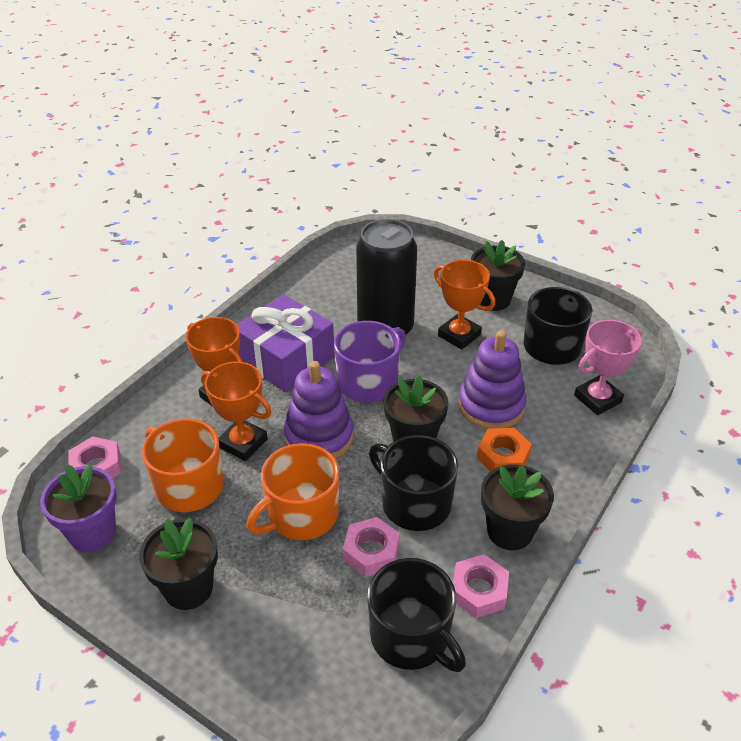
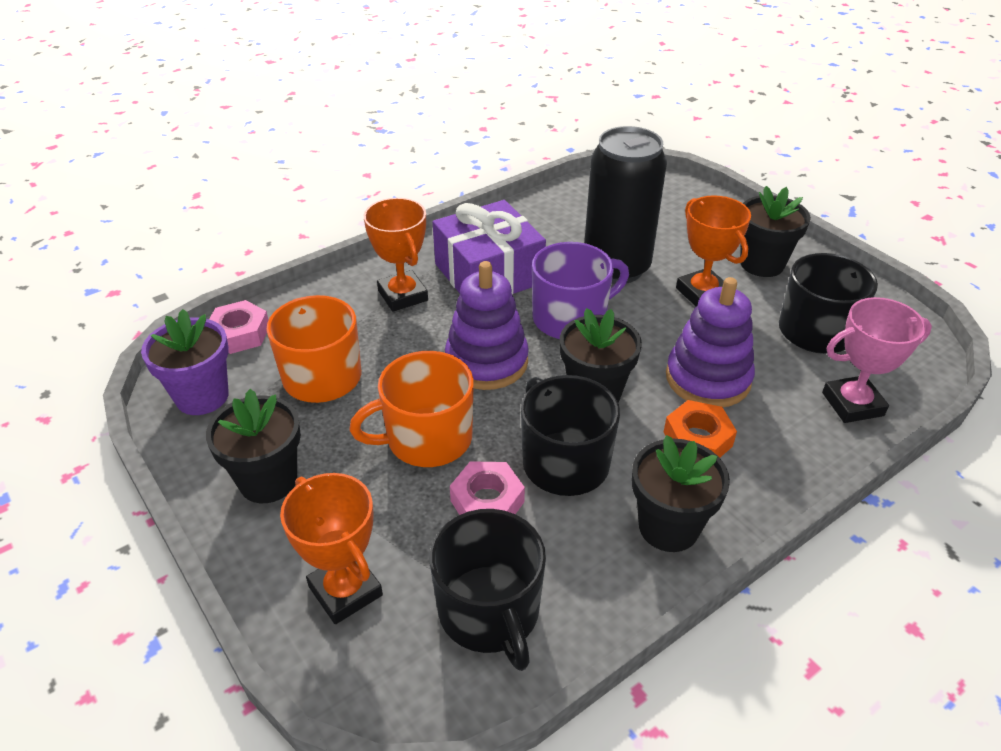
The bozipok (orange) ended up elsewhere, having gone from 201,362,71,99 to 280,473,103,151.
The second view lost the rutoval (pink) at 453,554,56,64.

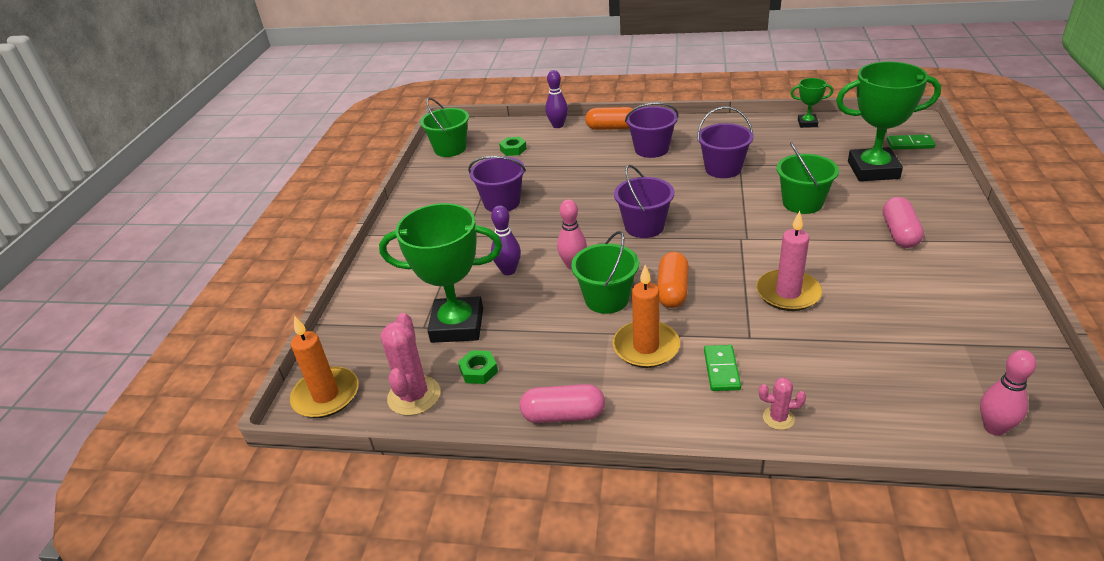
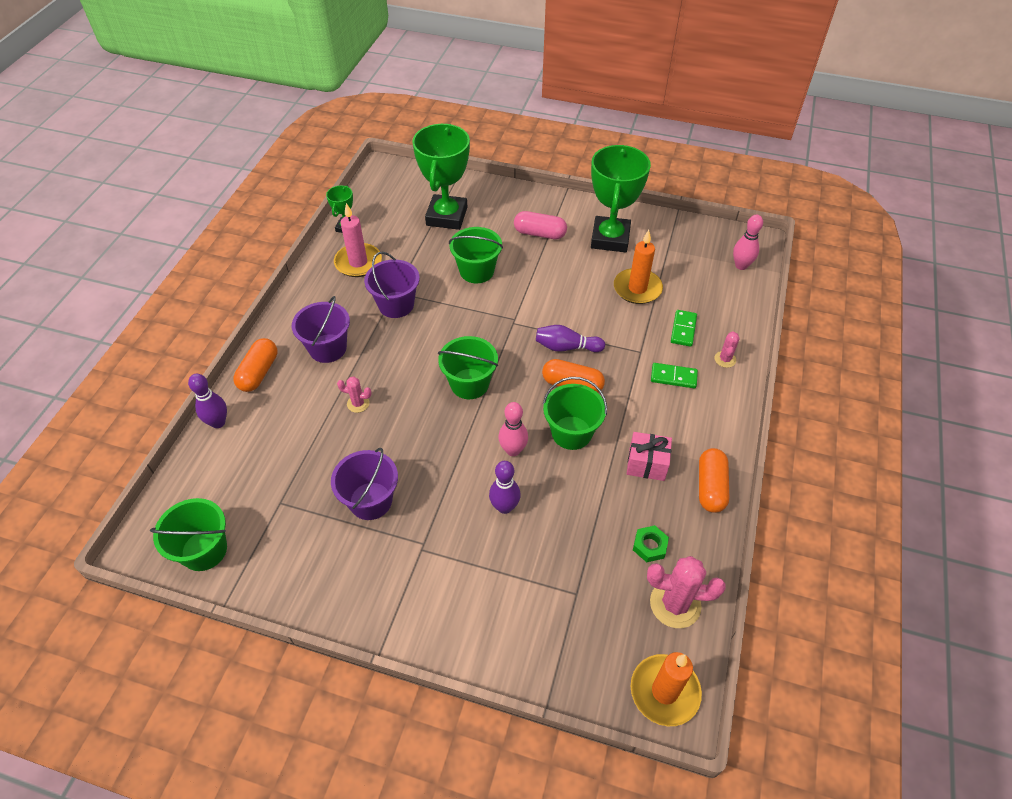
The bozipok (green) ended up elsewhere, having gone from 379,203,123,140 to 591,145,60,107.
The second view lost the rutoval (green) at 499,137,28,19.
What was the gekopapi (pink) at 520,384,85,39 turned into the gekopapi (orange) at 699,448,30,65.
The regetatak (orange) ended up elsewhere, having gone from 613,265,67,103 to 614,230,49,74.
What was the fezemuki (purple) at 614,165,60,73 turned into the fezemuki (green) at 438,336,60,63.
The regetatak (pink) ended up elsewhere, having gone from 756,211,66,100 to 334,203,48,74.
The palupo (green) ended up elsewhere, having gone from 886,134,50,16 to 671,310,26,37.
The second view gained the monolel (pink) at 337,377,35,36.
The second view gained the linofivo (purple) at 536,325,69,27.
The second view gained the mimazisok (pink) at 627,432,45,49.

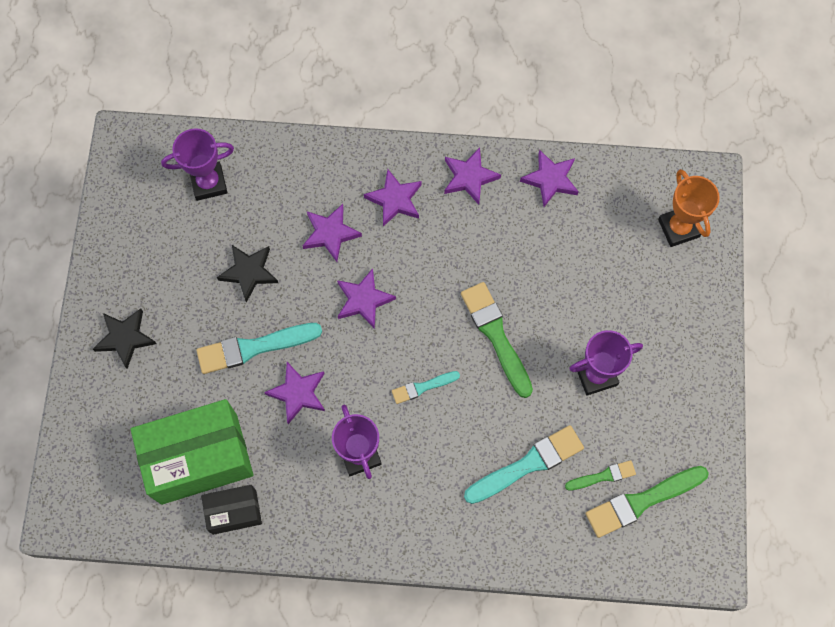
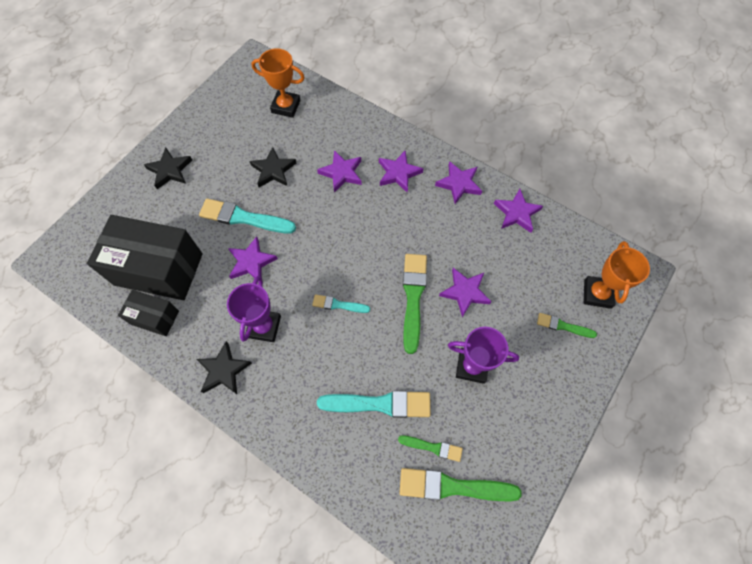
What was the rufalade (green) at 131,399,122,106 turned into the rufalade (black) at 87,215,116,85.
What was the bozipok (purple) at 161,128,73,73 turned into the bozipok (orange) at 251,48,54,70.
The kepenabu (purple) ended up elsewhere, having gone from 337,268,59,61 to 439,268,53,49.
The second view gained the kepenabu (black) at 196,341,56,53.
The second view gained the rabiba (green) at 537,313,60,25.

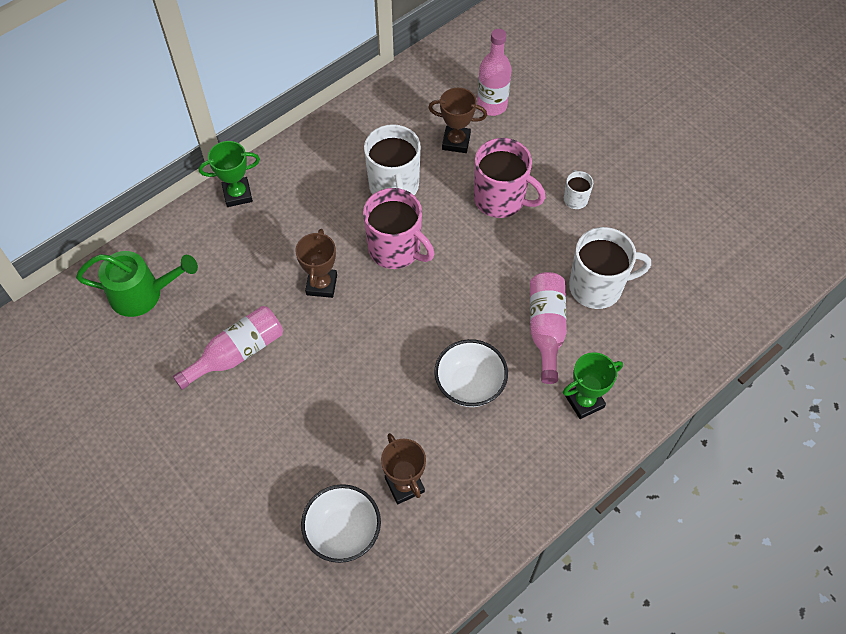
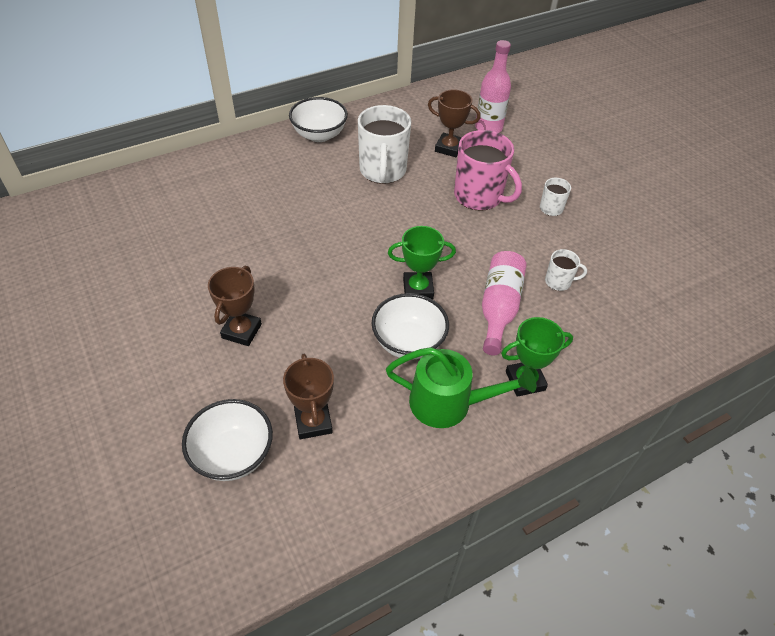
The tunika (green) ended up elsewhere, having gone from 76,251,122,66 to 386,347,150,81.
The second view lost the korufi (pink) at 173,306,110,84.
The bozipok (green) ended up elsewhere, having gone from 199,141,61,66 to 388,226,68,73.
The bozipok (brown) ended up elsewhere, having gone from 295,229,42,69 to 208,266,54,80.
The second view lost the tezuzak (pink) at 363,188,71,81.
The size of the tezuzak (white) at 569,227,82,82 changed by a factor of 0.49.
The second view gained the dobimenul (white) at 289,97,59,45.

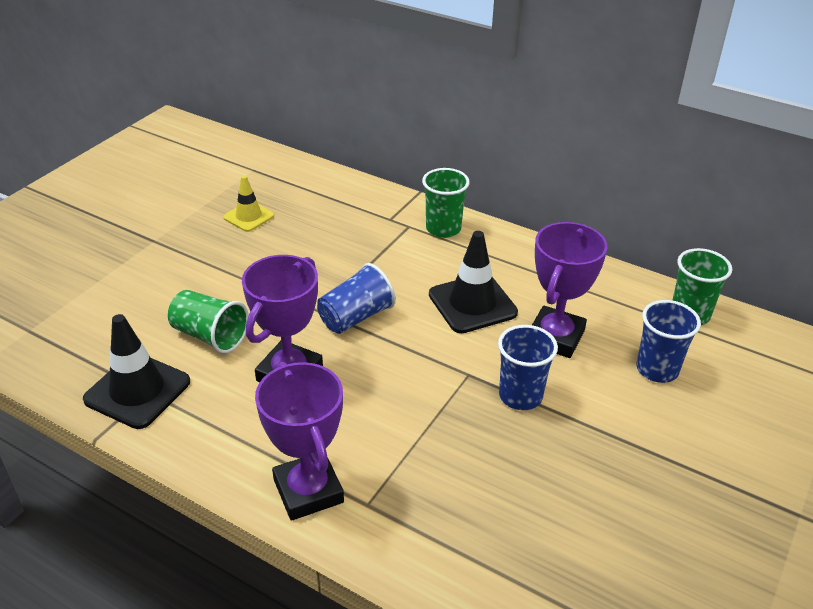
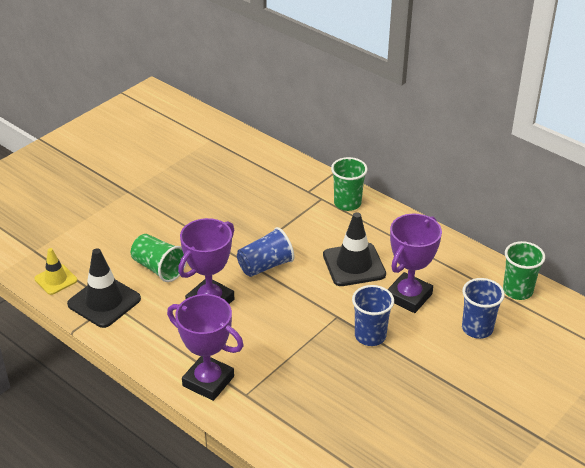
The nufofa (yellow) ended up elsewhere, having gone from 223,175,51,57 to 34,248,43,47.
The bozipok (purple) at 255,362,89,159 ended up facing another way, 45 degrees counterclockwise from before.

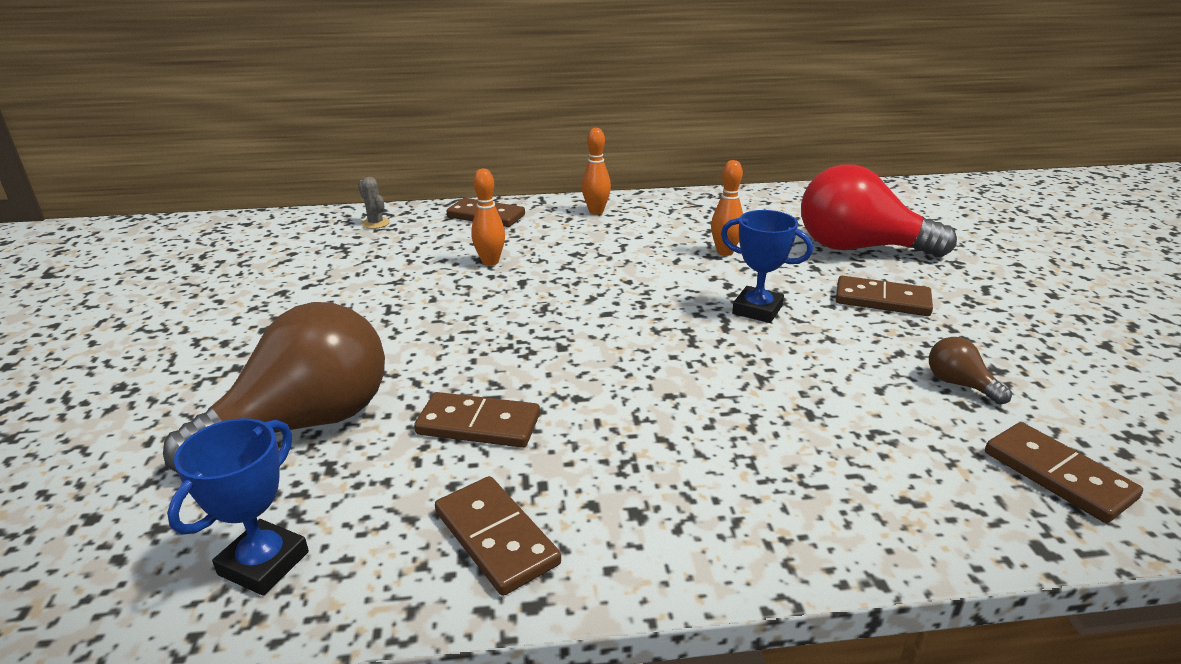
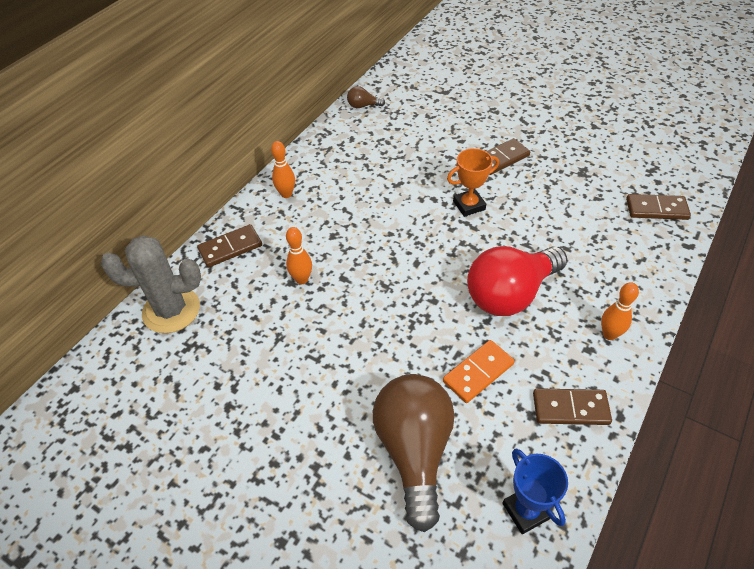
The size of the monolel (grey) at 358,177,32,52 changed by a factor of 2.42.
What was the palupo (brown) at 414,392,126,56 turned into the palupo (orange) at 443,340,71,63.
The linofivo (orange) ended up elsewhere, having gone from 711,160,32,96 to 601,282,38,58.
What was the bozipok (blue) at 721,210,92,113 turned into the bozipok (orange) at 447,148,52,69.
The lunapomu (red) ended up elsewhere, having gone from 801,165,156,92 to 467,246,100,70.
The lunapomu (brown) ended up elsewhere, having gone from 929,337,83,68 to 347,86,38,22.

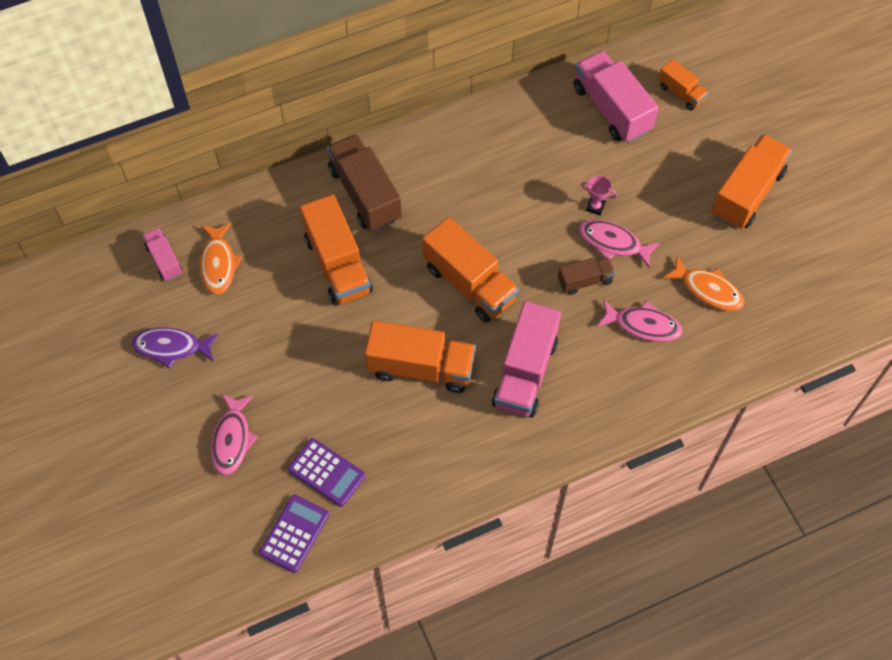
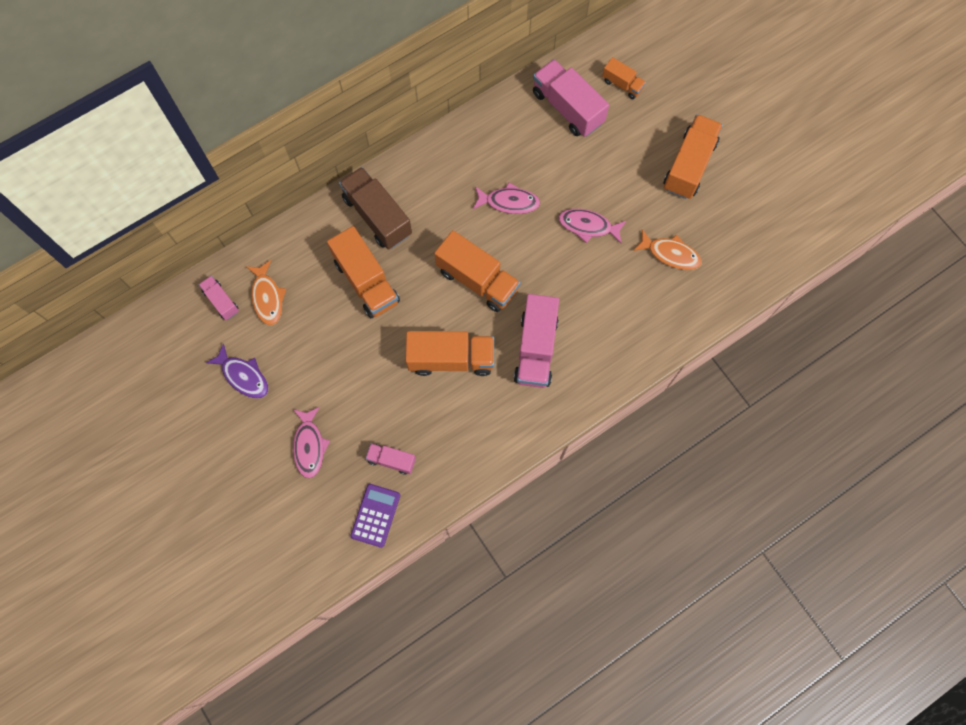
The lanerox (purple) at 131,328,87,41 ended up facing another way, 135 degrees counterclockwise from before.
Where the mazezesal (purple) stood at 288,438,78,69, the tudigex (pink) came to stand at 365,443,51,32.
The second view lost the tudigex (brown) at 558,257,57,38.
The second view lost the bozipok (pink) at 581,175,36,41.
The lanerox (pink) ended up elsewhere, having gone from 597,300,86,42 to 473,182,67,32.

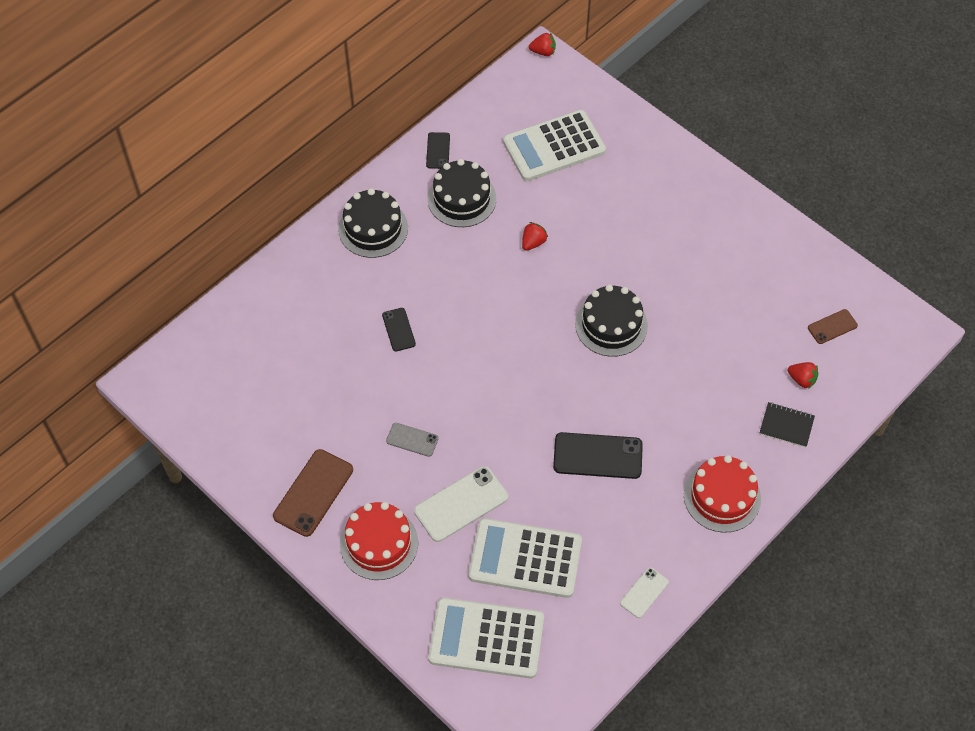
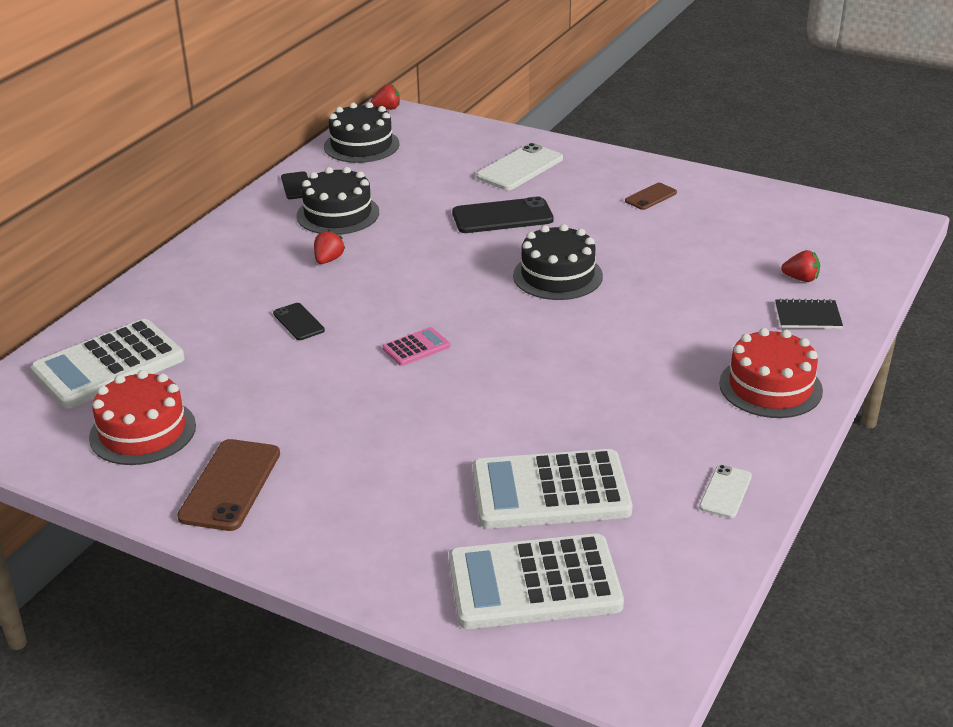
The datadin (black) ended up elsewhere, having gone from 338,188,70,70 to 324,102,75,61.
The datadin (red) ended up elsewhere, having gone from 340,502,78,78 to 89,370,107,95.
The second view lost the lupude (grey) at 386,423,53,34.
The lupude (white) ended up elsewhere, having gone from 414,466,94,76 to 476,143,87,47.
The mazezesal (white) ended up elsewhere, having gone from 503,110,103,71 to 30,319,155,90.
The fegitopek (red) ended up elsewhere, having gone from 522,222,26,29 to 314,230,31,34.
The lupude (black) ended up elsewhere, having gone from 553,432,90,47 to 452,196,102,37.
The lupude (brown) ended up elsewhere, having gone from 808,309,50,35 to 625,183,52,27.
The second view gained the mazezesal (pink) at 383,327,67,39.

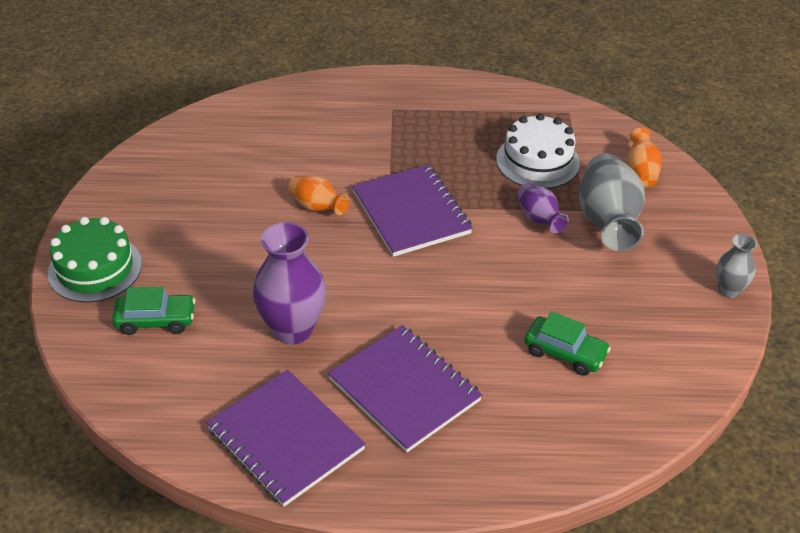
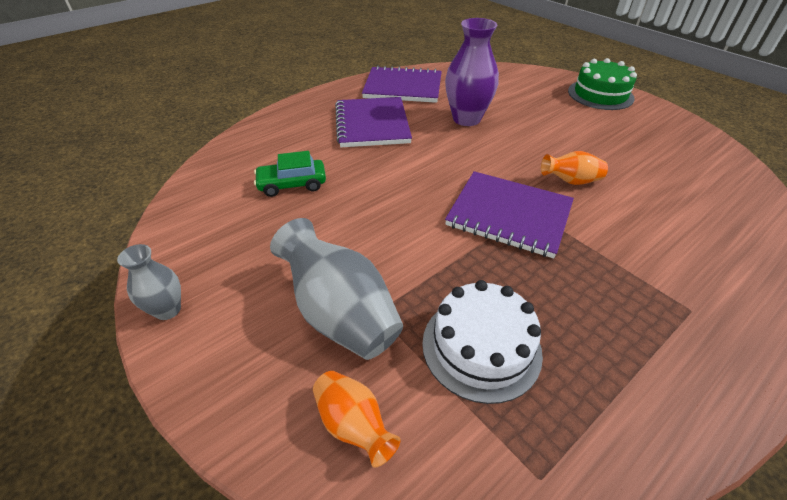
The second view lost the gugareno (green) at 112,287,84,48.
The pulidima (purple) at 328,325,154,128 ended up facing another way, 75 degrees clockwise from before.
The second view lost the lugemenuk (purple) at 517,183,52,50.

